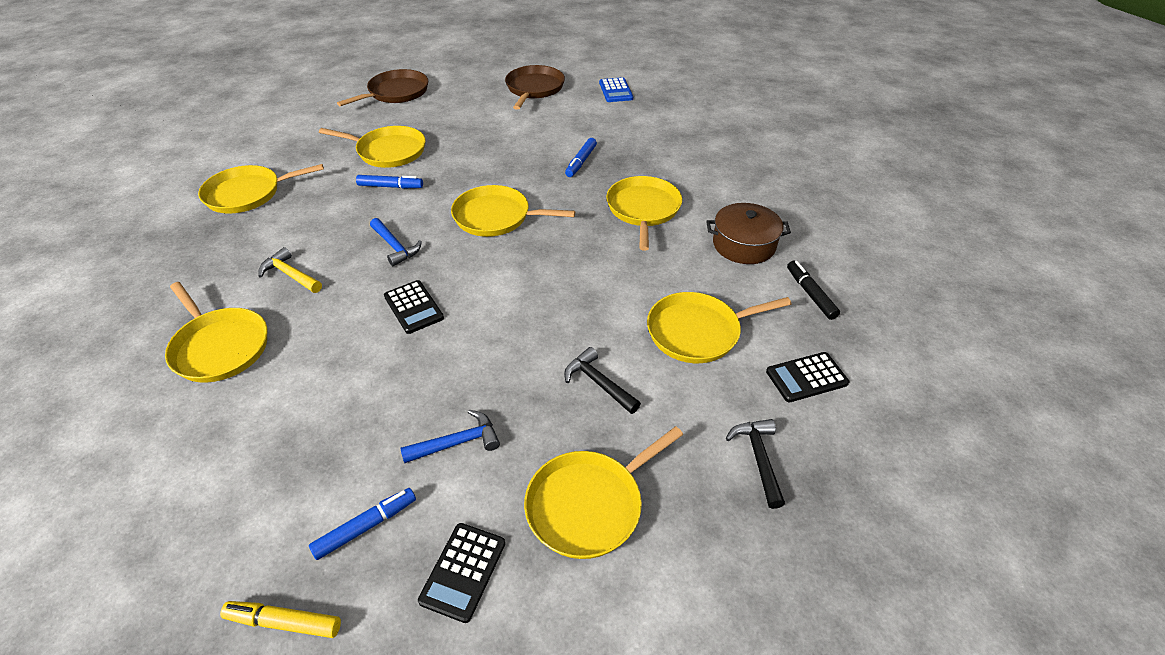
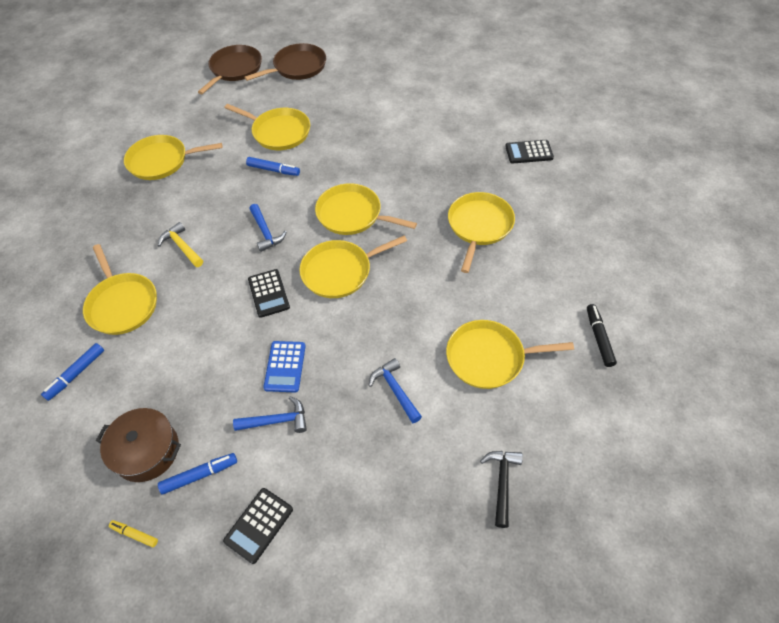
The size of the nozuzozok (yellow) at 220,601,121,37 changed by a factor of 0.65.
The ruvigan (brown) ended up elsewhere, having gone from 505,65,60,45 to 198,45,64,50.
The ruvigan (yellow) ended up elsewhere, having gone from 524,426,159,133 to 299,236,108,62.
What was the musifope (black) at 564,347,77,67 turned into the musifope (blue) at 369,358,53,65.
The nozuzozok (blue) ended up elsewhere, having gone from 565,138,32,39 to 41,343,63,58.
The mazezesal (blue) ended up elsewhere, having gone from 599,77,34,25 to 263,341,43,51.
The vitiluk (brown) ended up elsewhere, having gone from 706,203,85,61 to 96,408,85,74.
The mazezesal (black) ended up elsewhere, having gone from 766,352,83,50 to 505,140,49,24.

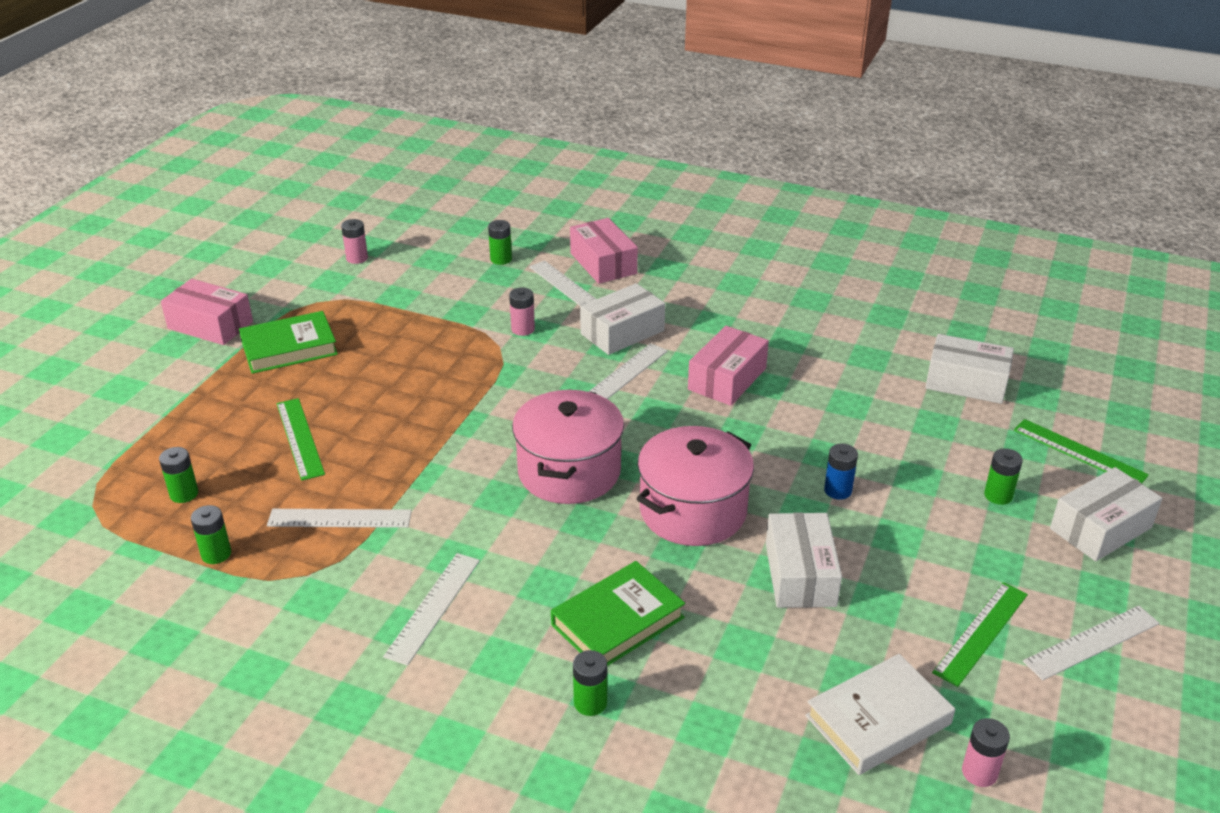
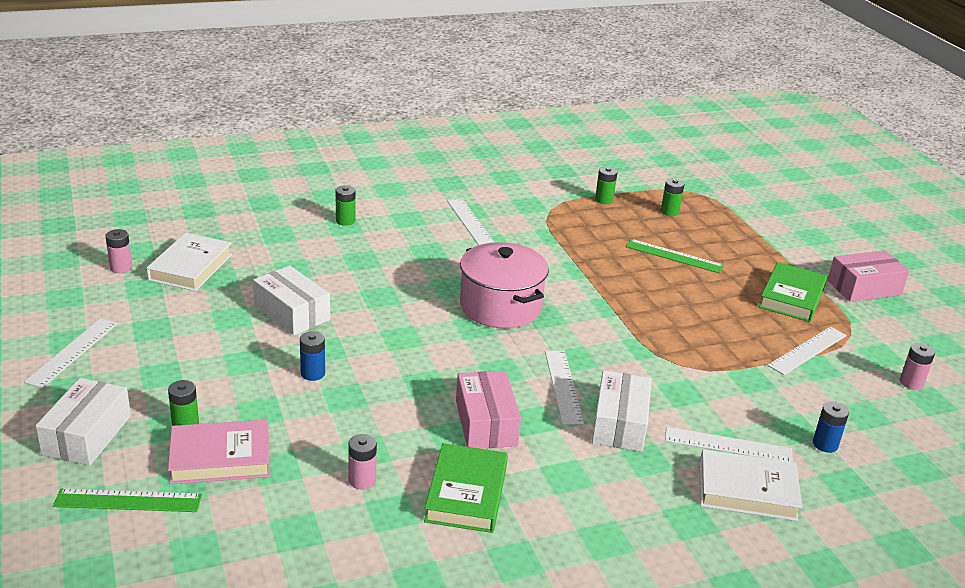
The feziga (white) ended up elsewhere, having gone from 267,509,145,19 to 767,327,80,48.
What was the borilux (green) at 488,220,24,45 turned into the borilux (blue) at 813,402,36,51.
The borilux (pink) ended up elsewhere, having gone from 509,287,26,49 to 348,434,29,56.
The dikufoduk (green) ended up elsewhere, having gone from 551,561,134,105 to 424,443,84,90.
Where the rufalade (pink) stood at 570,218,68,66, the dikufoduk (white) came to stand at 699,449,103,72.
The second view lost the vitiluk (pink) at 636,426,118,120.
The second view lost the rufalade (white) at 925,334,89,70.
The second view lost the feziga (green) at 932,582,96,105.
The second view gained the dikufoduk (pink) at 168,420,102,64.

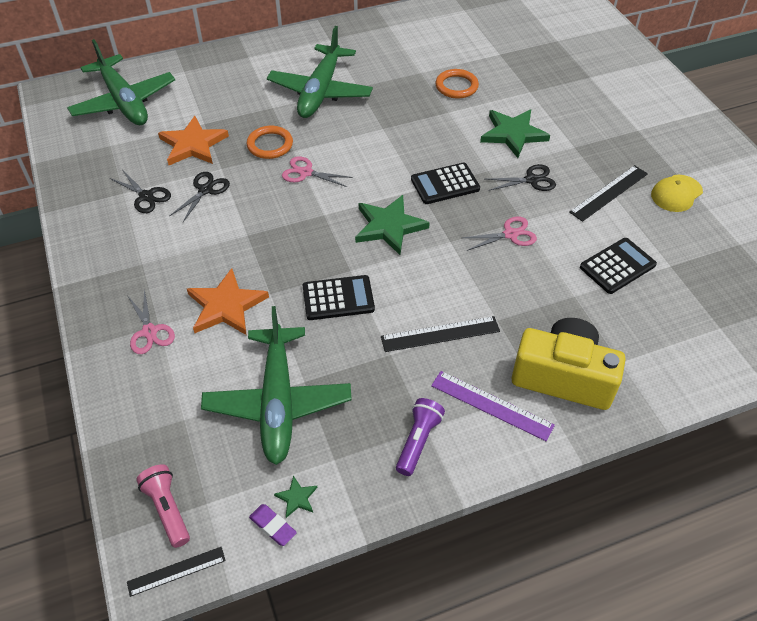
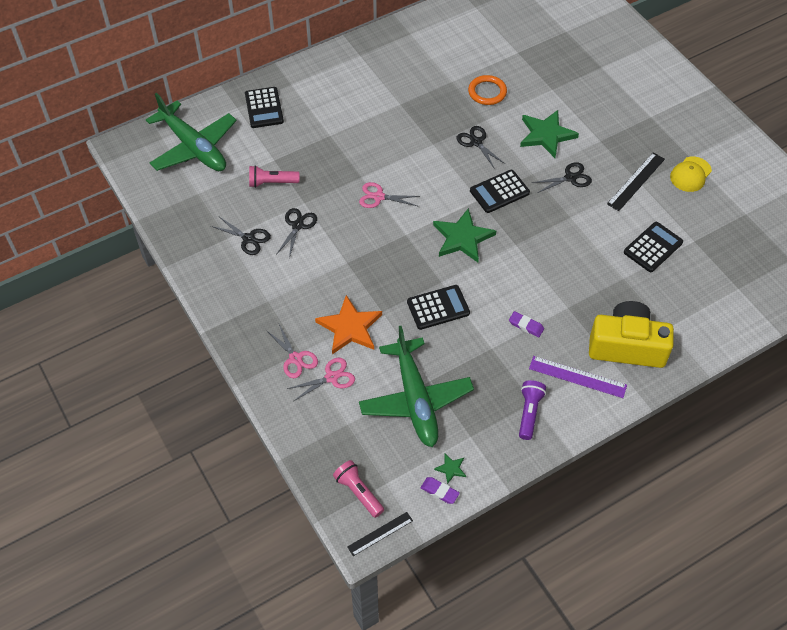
Where the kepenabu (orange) stood at 158,116,71,49, the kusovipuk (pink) came to stand at 249,165,51,23.
The second view lost the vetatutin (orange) at 247,126,46,33.
The second view lost the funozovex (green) at 267,26,106,92.
Where the feziga (black) stood at 381,316,119,36, the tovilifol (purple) came to stand at 509,311,35,26.
The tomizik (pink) ended up elsewhere, having gone from 462,216,75,35 to 287,358,68,43.
The second view gained the mazezesal (black) at 245,87,39,41.
The second view gained the tomizik (black) at 456,126,49,43.

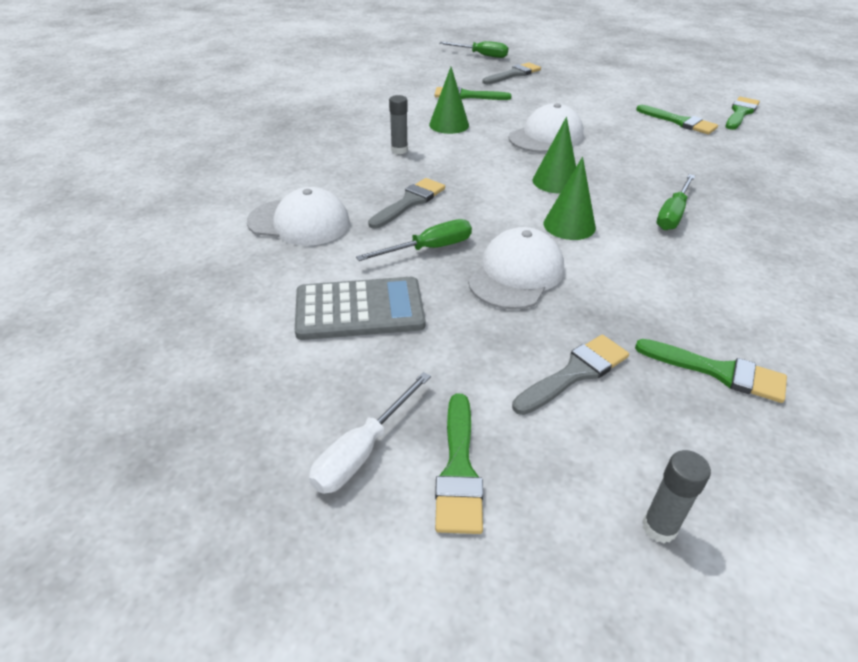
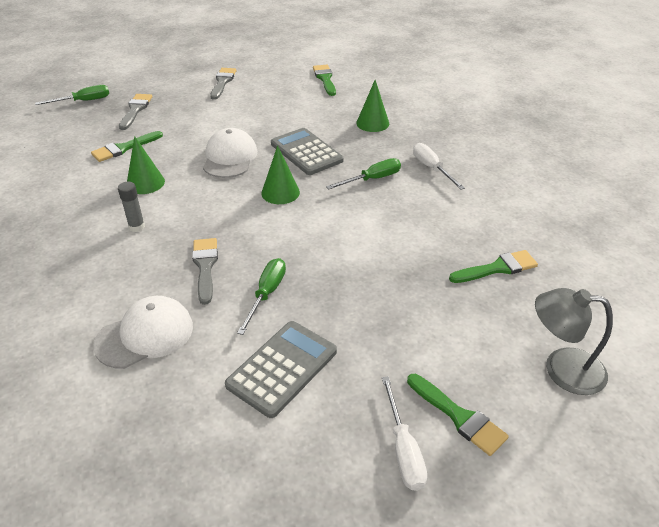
The second view lost the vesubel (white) at 468,227,96,83.
The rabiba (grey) ended up elsewhere, having gone from 512,335,117,80 to 210,68,27,32.
The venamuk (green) ended up elsewhere, having gone from 543,157,53,83 to 356,80,33,52.
The second view lost the rabiba (green) at 636,105,82,29.
Where the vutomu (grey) stood at 642,450,69,93, the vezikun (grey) came to stand at 535,288,78,107.
The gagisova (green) at 656,174,39,56 ended up facing another way, 105 degrees counterclockwise from before.
The second view gained the mazezesal (grey) at 271,128,73,47.
The second view gained the gagisova (white) at 413,143,52,47.

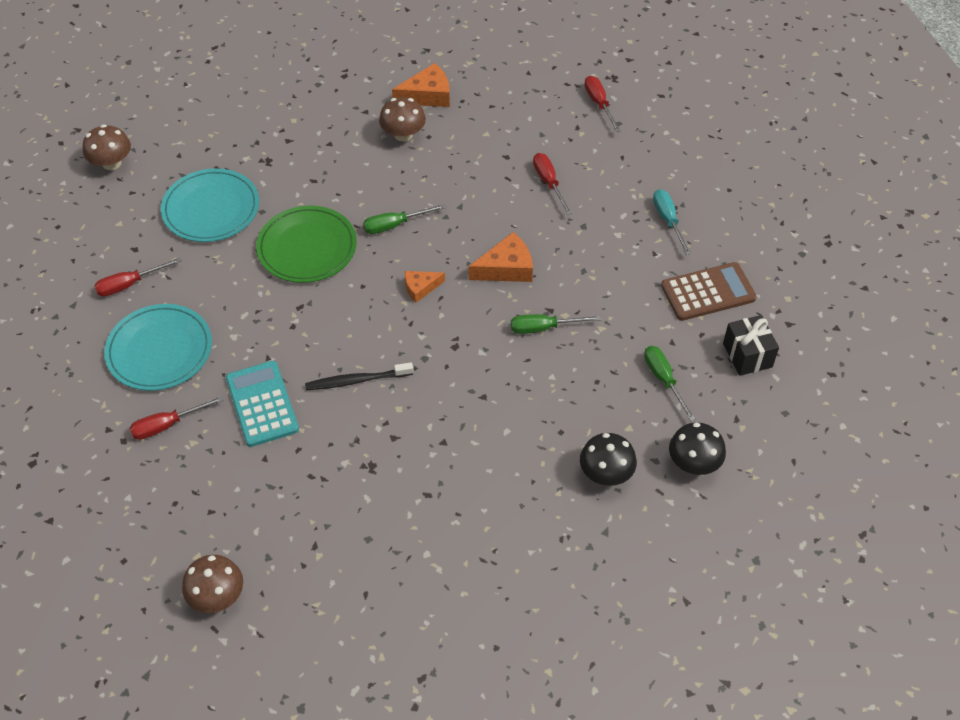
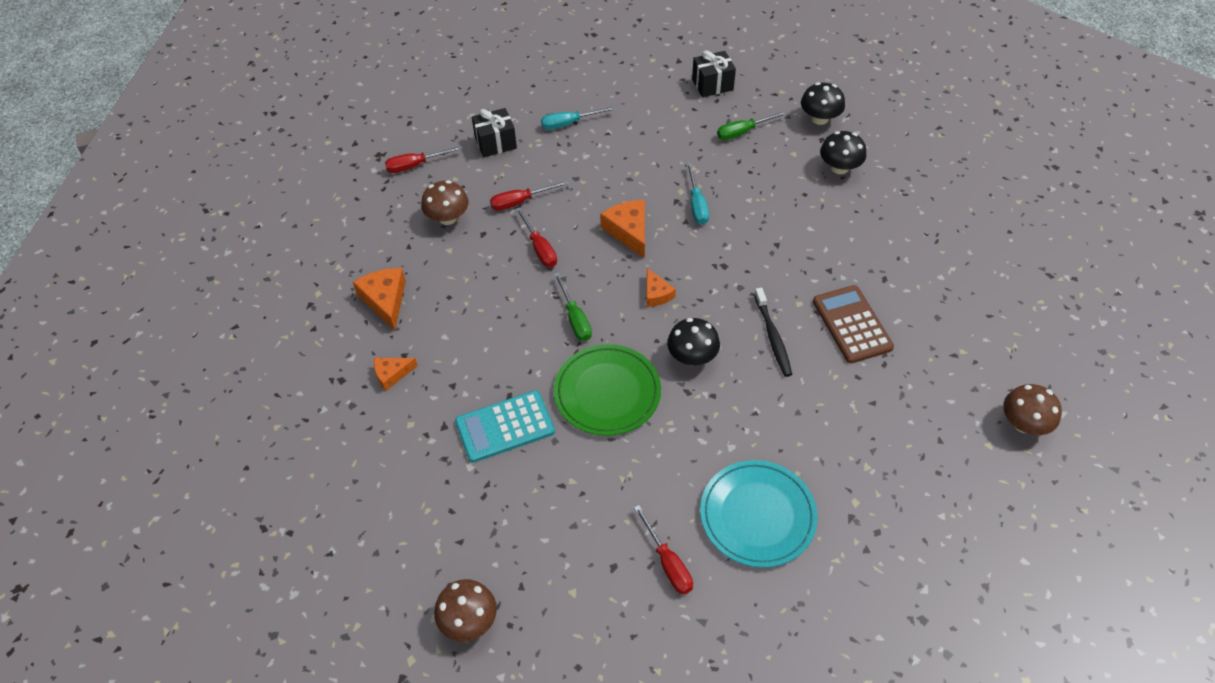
The gagisova (red) ended up elsewhere, having gone from 130,396,94,44 to 516,207,41,60.
The second view lost the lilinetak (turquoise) at 161,168,98,74.
The mazezesal (turquoise) ended up elsewhere, having gone from 226,361,73,86 to 455,390,100,73.
The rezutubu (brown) ended up elsewhere, having gone from 379,97,47,44 to 421,180,48,45.
What was the gagisova (green) at 511,314,90,20 turned into the gagisova (turquoise) at 686,163,23,62.
The mazezesal (brown) ended up elsewhere, having gone from 661,262,96,59 to 813,285,81,78.
The second view gained the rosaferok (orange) at 374,358,44,33.
The second view gained the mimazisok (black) at 472,108,45,49.
The second view gained the rezutubu (black) at 667,318,53,47.

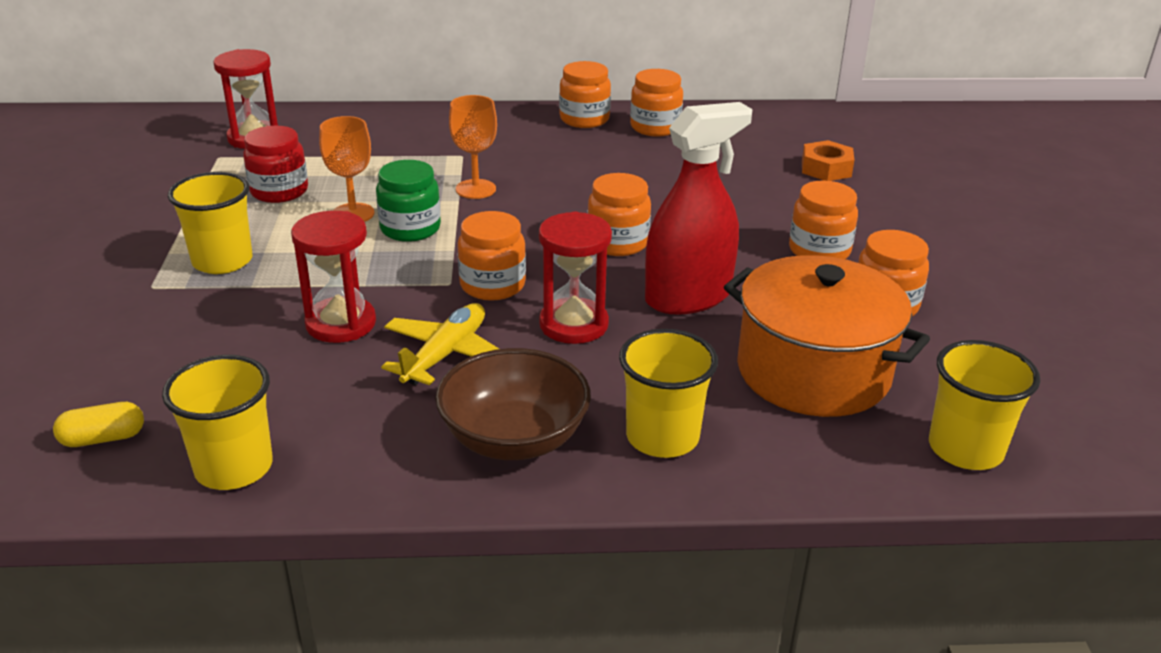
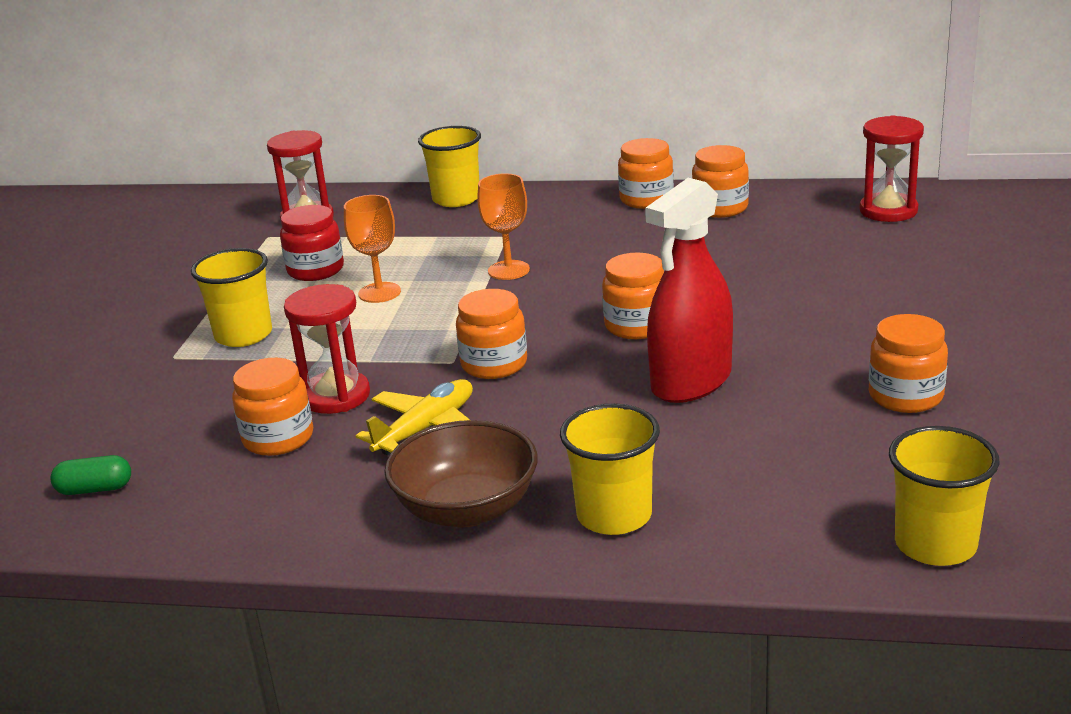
What was the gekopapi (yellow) at 53,402,91,45 turned into the gekopapi (green) at 50,455,81,40.
The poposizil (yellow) ended up elsewhere, having gone from 162,355,111,135 to 418,126,63,81.
The second view lost the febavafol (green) at 376,160,65,82.
The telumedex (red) ended up elsewhere, having gone from 539,211,73,133 to 859,115,65,107.
The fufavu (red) at 645,102,107,213 ended up facing another way, 150 degrees clockwise from before.
The second view lost the vitiluk (orange) at 724,255,206,162.
The febavafol (orange) ended up elsewhere, having gone from 789,180,69,79 to 232,358,81,98.
The second view lost the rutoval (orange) at 802,140,52,41.

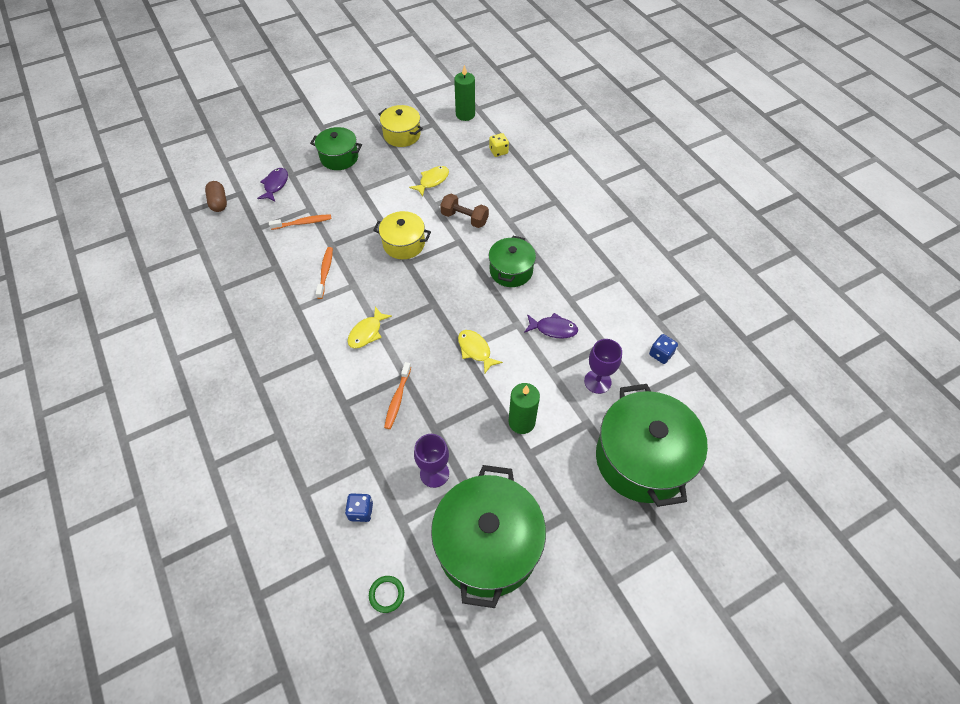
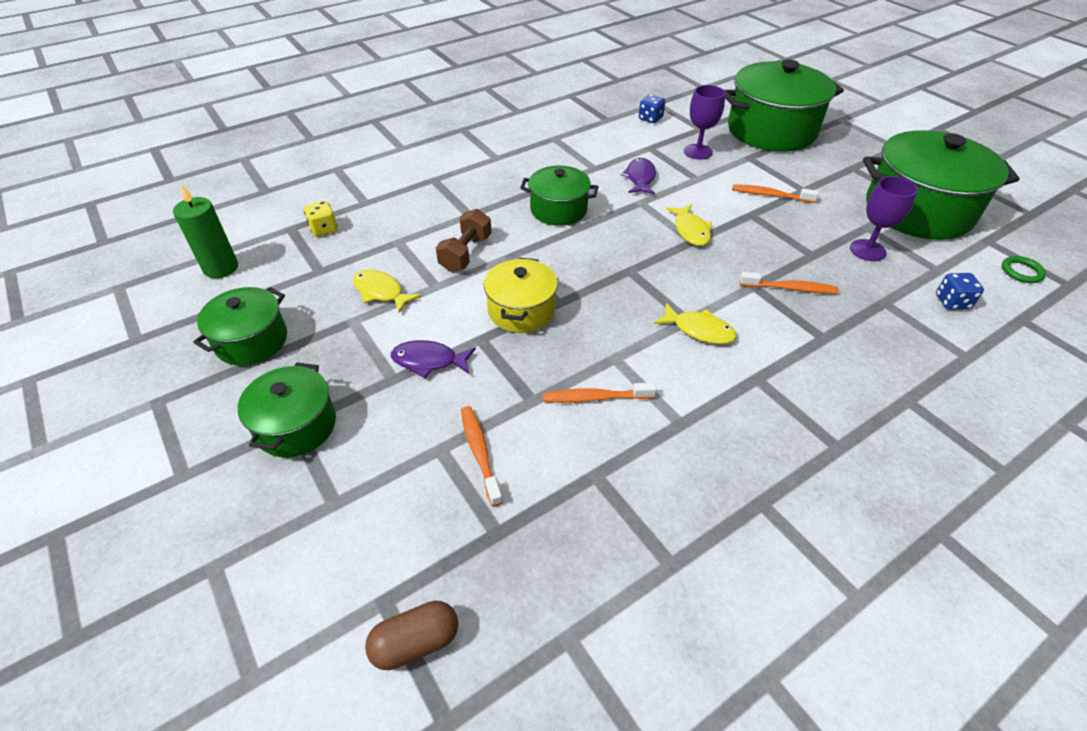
The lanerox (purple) ended up elsewhere, having gone from 257,168,31,34 to 391,340,85,38.
What was the vitiluk (yellow) at 378,105,45,42 turned into the vitiluk (green) at 193,287,94,79.
The lanerox (yellow) at 458,330,45,44 ended up facing another way, 60 degrees counterclockwise from before.
Where the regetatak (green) stood at 509,383,31,51, the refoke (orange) came to stand at 732,184,87,19.

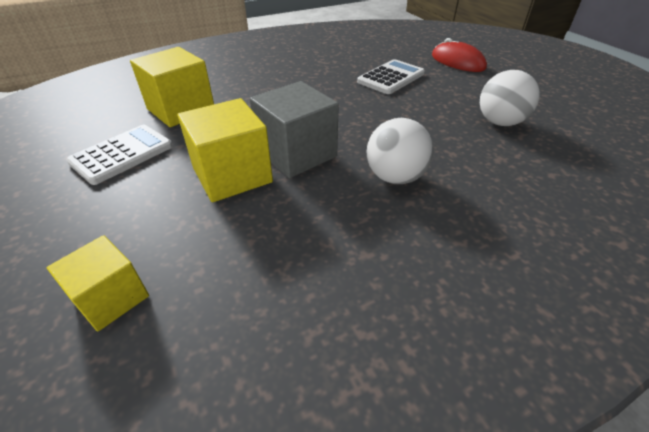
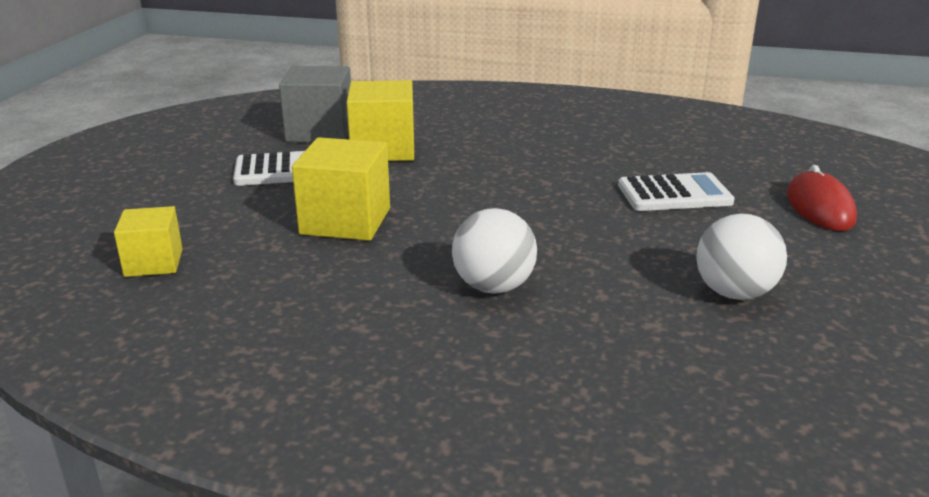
The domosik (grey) ended up elsewhere, having gone from 250,81,89,97 to 279,66,72,76.

